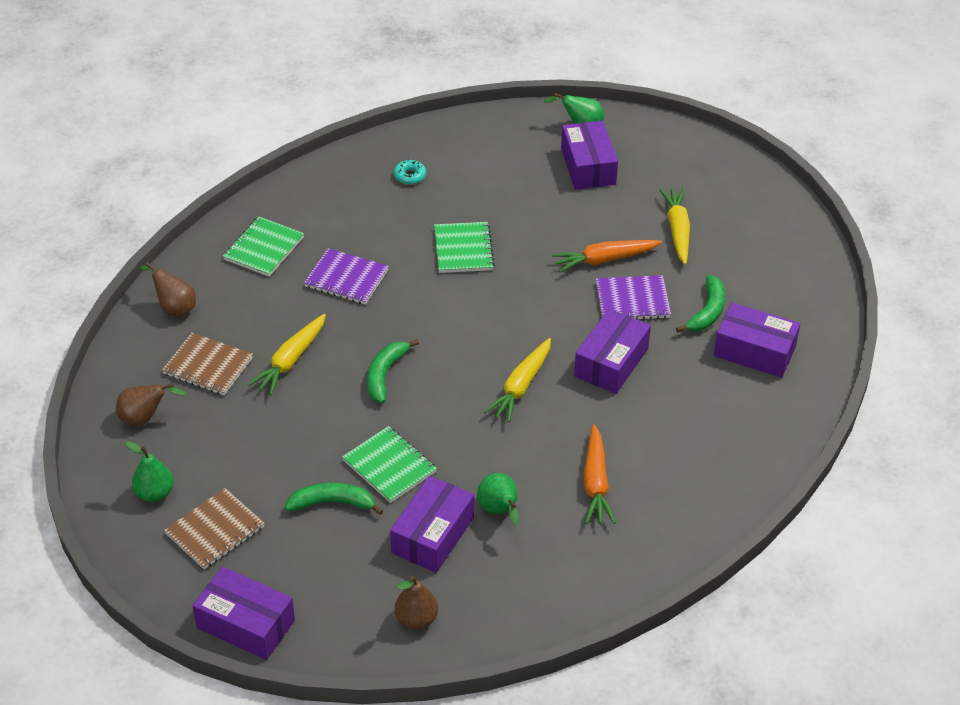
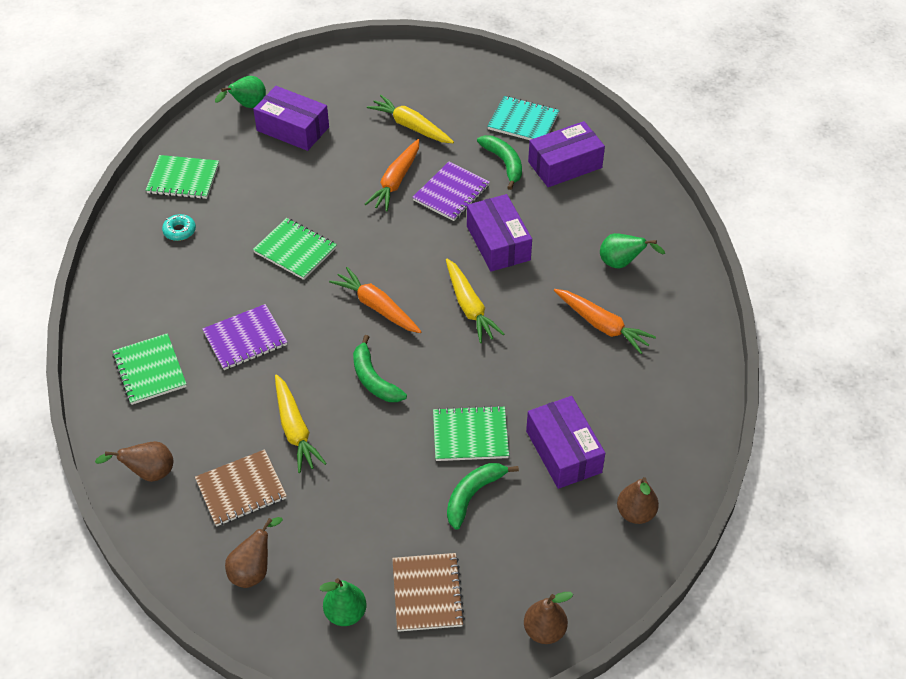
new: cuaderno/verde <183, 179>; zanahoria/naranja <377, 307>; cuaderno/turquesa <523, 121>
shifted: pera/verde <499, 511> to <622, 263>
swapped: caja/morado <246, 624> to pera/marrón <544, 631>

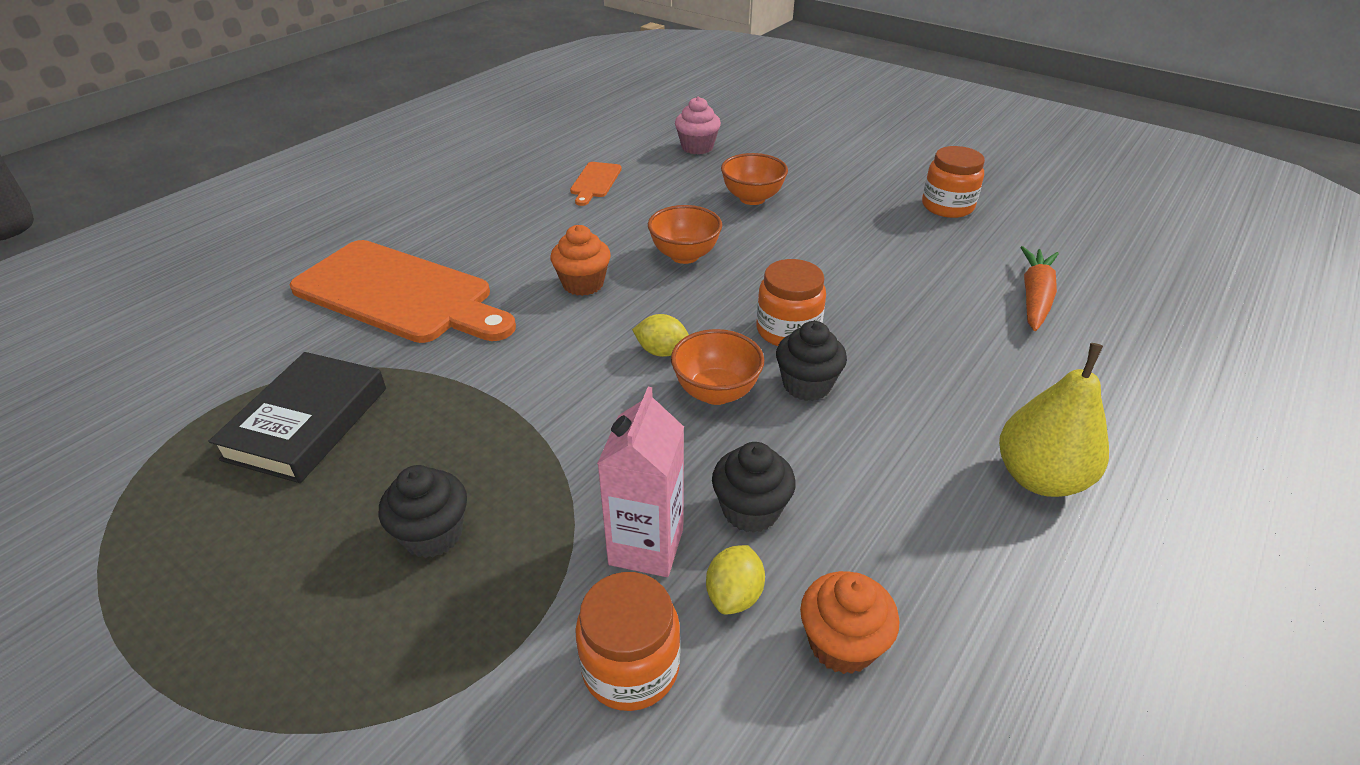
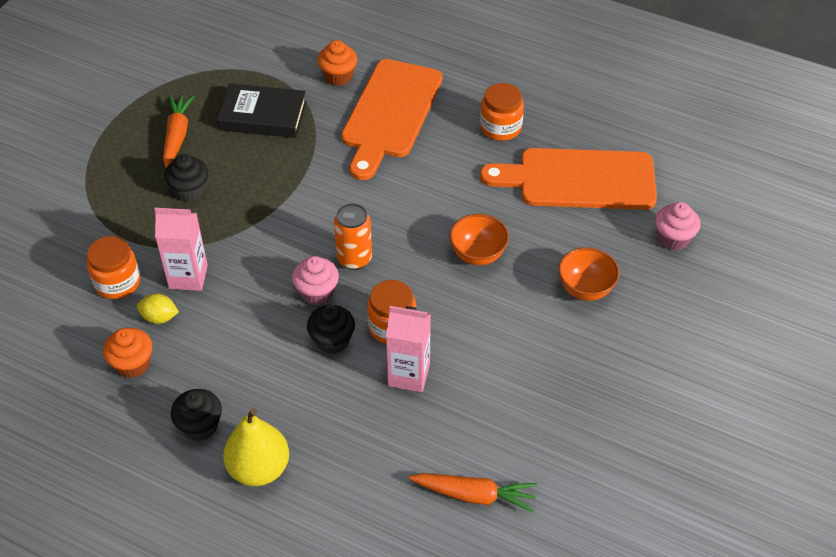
new: zanahoria/naranja <177, 136>; cartón de leche/rosa <409, 375>
shifted: magdalena/naranja <583, 284> to <338, 76>; magdalena/negro <750, 510> to <200, 426>; tarro/naranja <947, 206> to <500, 127>
swapped: limón/amarillo <662, 351> to lata/naranja <354, 259>; cuenco/naranja <716, 392> to magdalena/rosa <317, 292>
scaled: tabla de cortar/naranja <595, 182> = <579, 179> x2.31

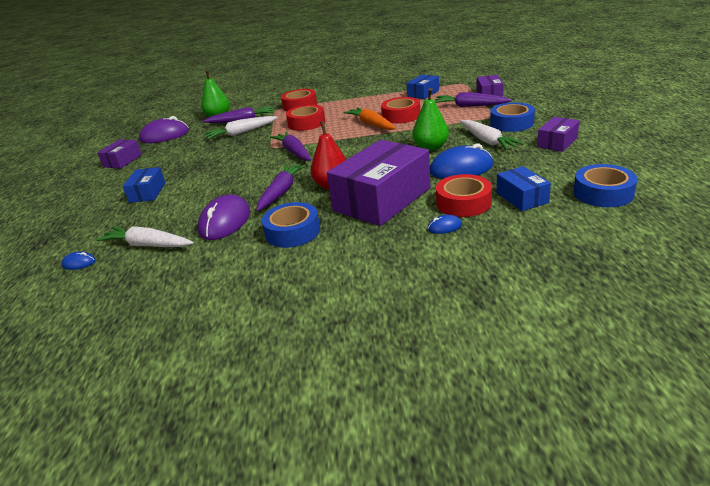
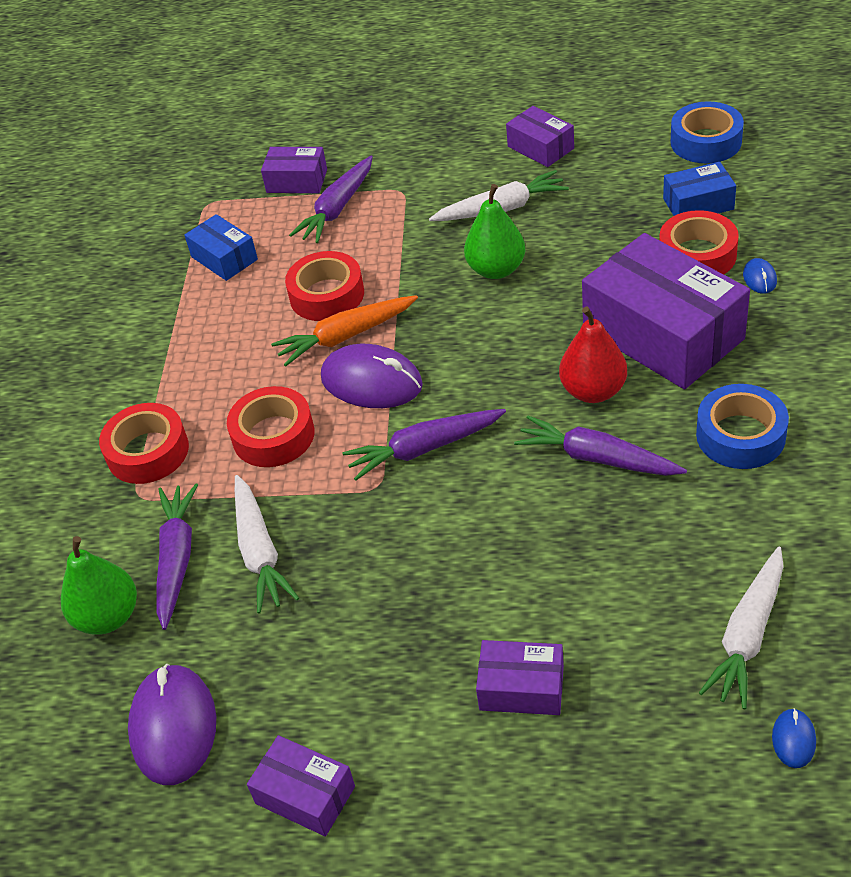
gone: ratón/azul <461, 169>; cinta adhesiva/azul <511, 123>
shifted: ratón/morado <225, 222> to <371, 382>
repainted: caja/azul <147, 192> to caja/morado <521, 688>

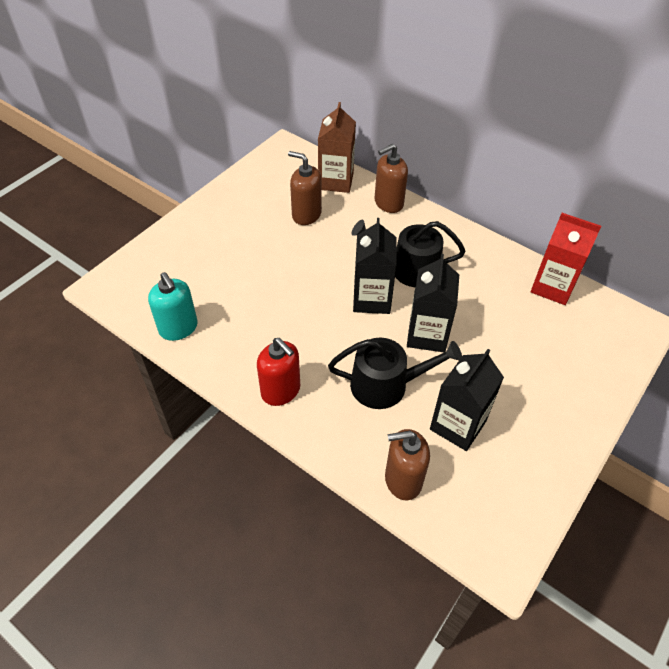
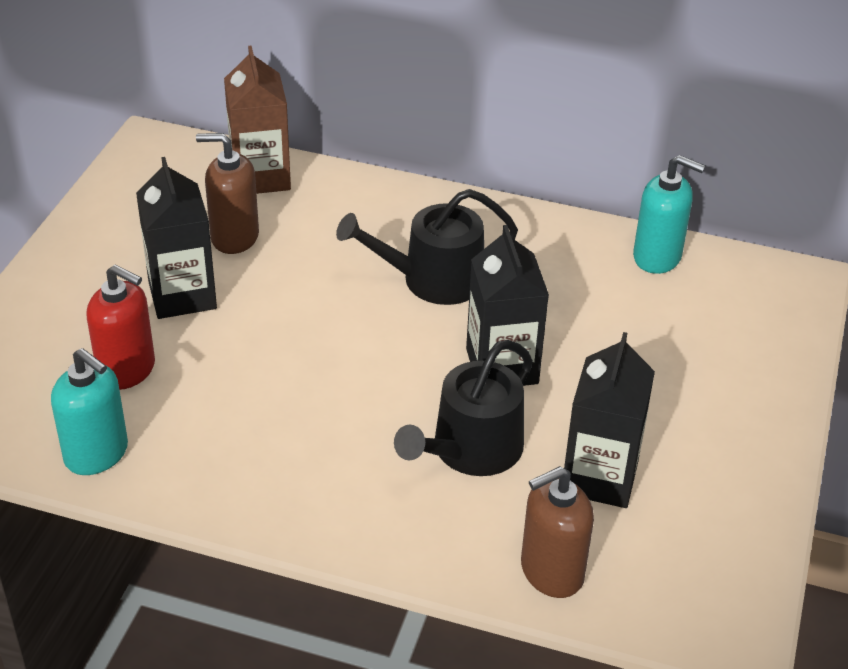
gone: dispensador de jabón/marrón <388, 203>
shifted: dispensador de jabón/rojo <281, 391> to <127, 370>; cartón de leche/negro <372, 299> to <182, 295>
swapped: cartón de leche/rojo <552, 287> to dispensador de jabón/turquesa <657, 257>
rotated: regadera/negro <386, 385> = <470, 450> 150 degrees clockwise

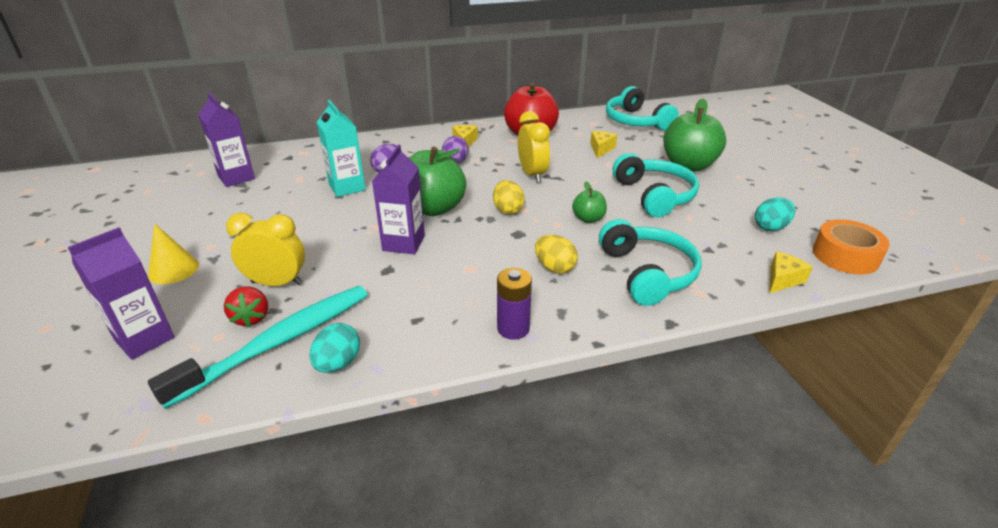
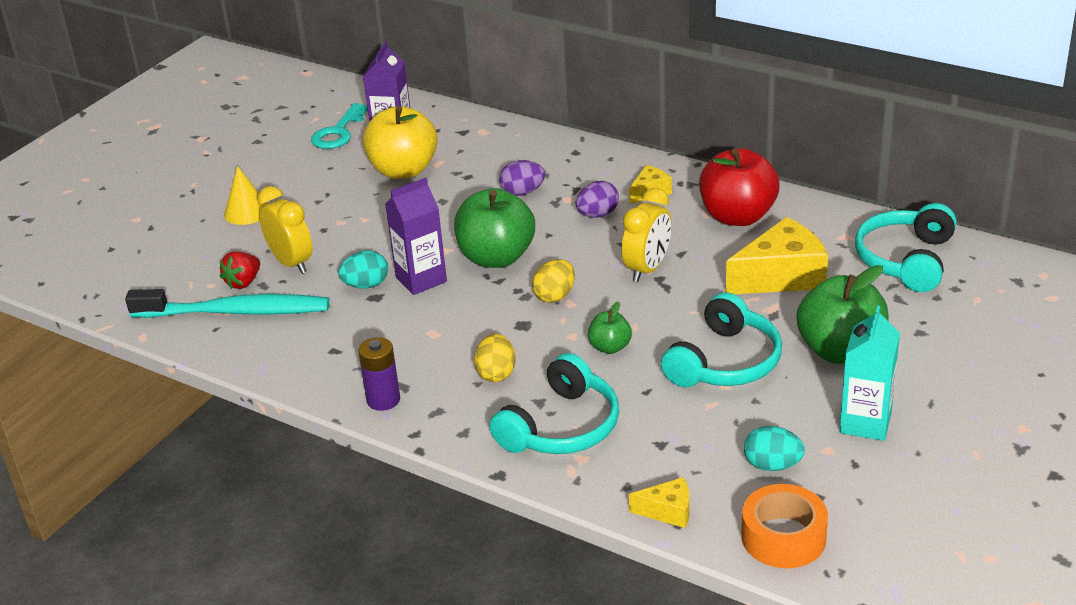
gone: cartón de leche/morado <144, 339>
new: llave/turquesa <338, 132>; manzana/amarillo <403, 170>
shifted: huevo/turquesa <338, 363> to <366, 285>; cartón de leche/turquesa <347, 187> to <865, 423>
scaled: queso/amarillo <601, 149> = <781, 276> x1.98

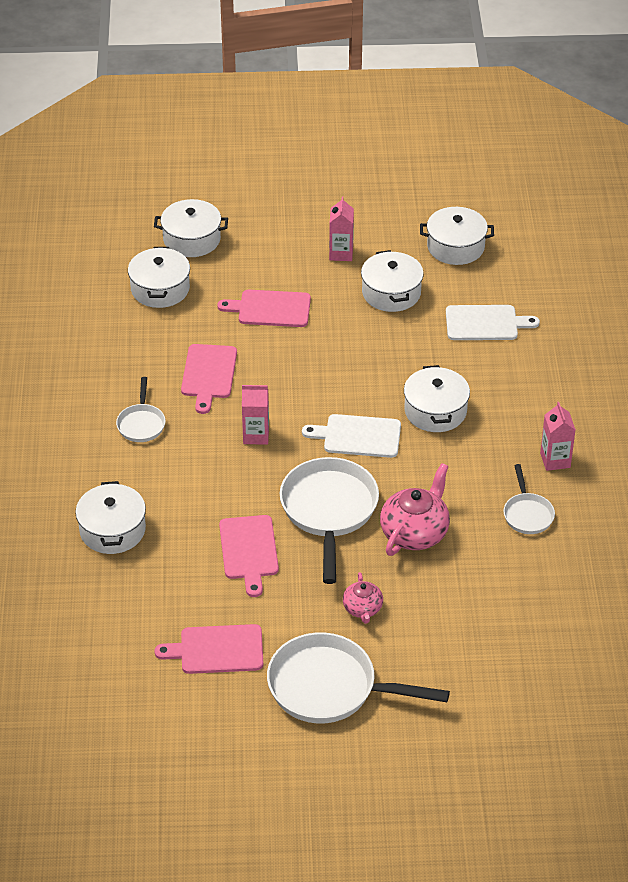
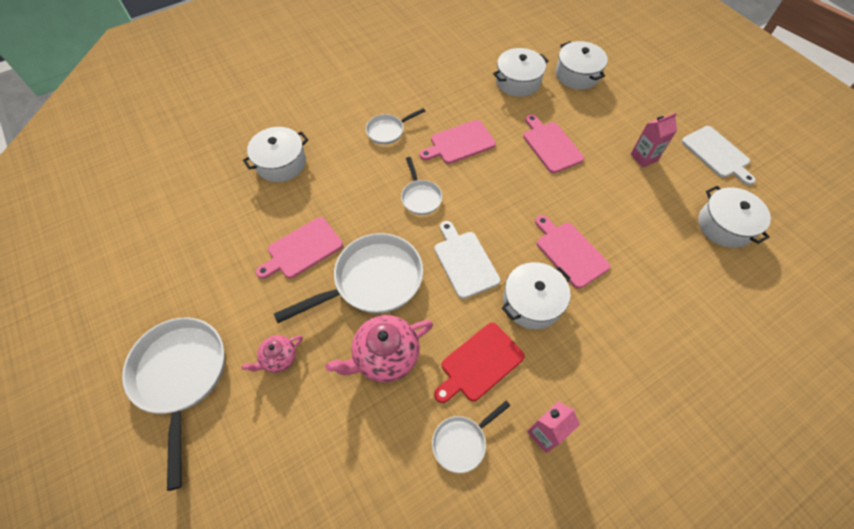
gone: olla/blanco <391, 293>
new: tabla de cortar/rojo <479, 363>
shifted: tabla de cortar/rosa <217, 650> to <569, 252>; tabla de cortar/blanco <485, 323> to <717, 154>
swapped: cartón de leche/rosa <256, 435> to sartén/blanco <420, 197>
rotated: tetera/rosa <415, 532> = <385, 356> 150 degrees clockwise

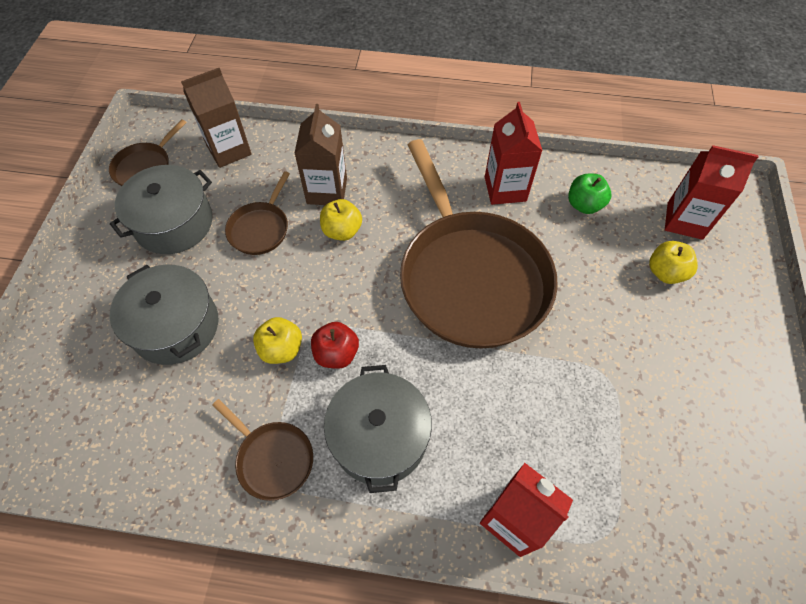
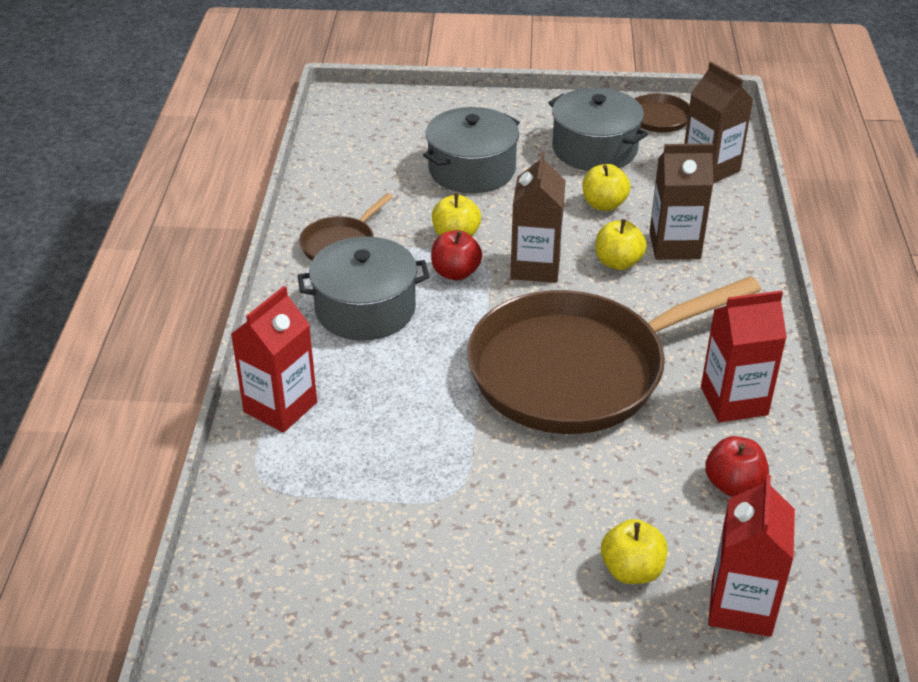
new: cartón de leche/marrón <535, 267>
swapped: sartén/marrón <260, 228> to manzana/amarillo <604, 204>
repainted: manzana/verde <584, 205> to manzana/rojo <733, 485>

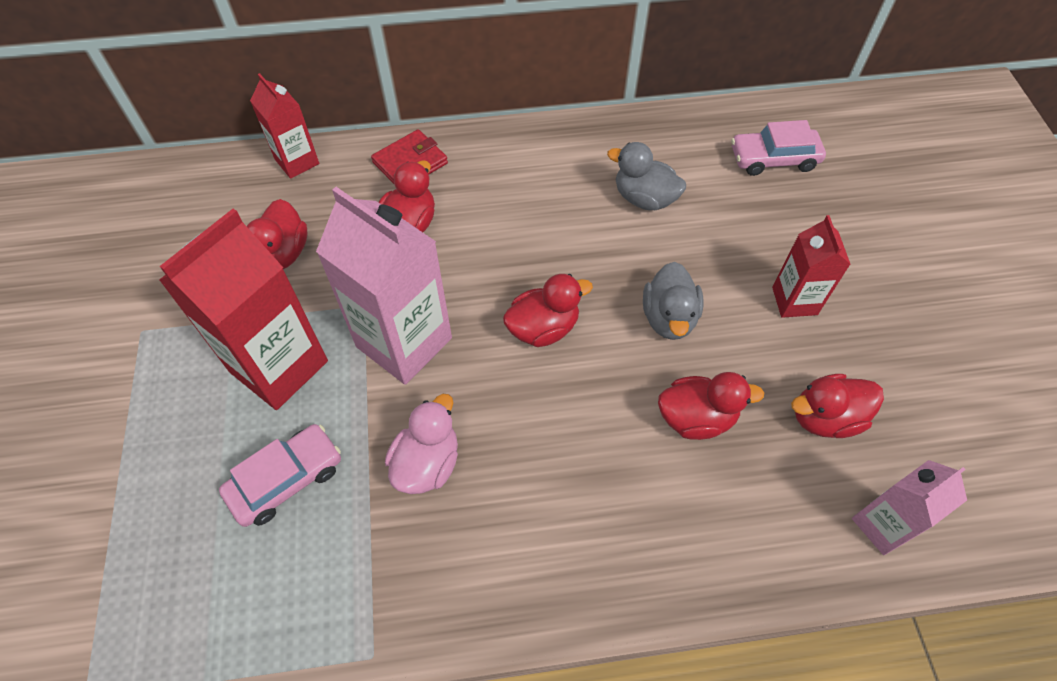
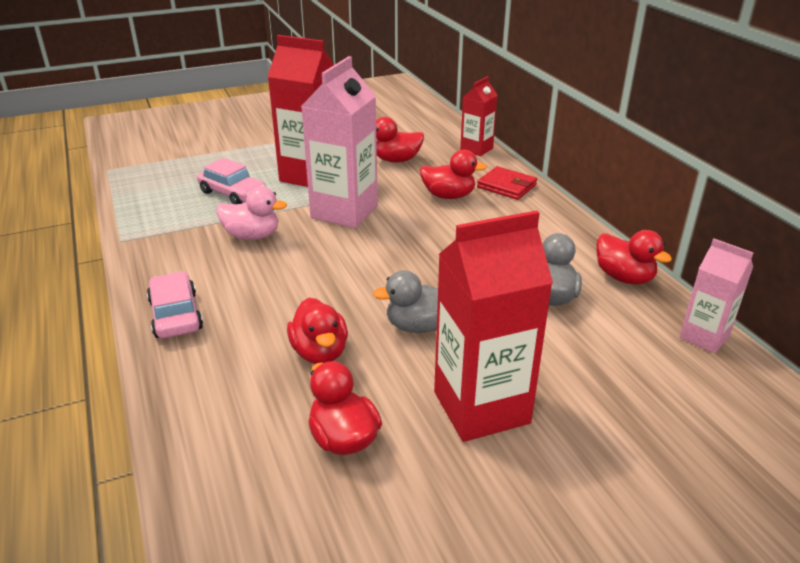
shifted: pato/rojo <543, 328> to <624, 277>; coche/rosa <773, 159> to <175, 315>; cartón de leche/rosa <882, 525> to <704, 337>
scaled: cartón de leche/rojo <794, 301> = <481, 407> x1.78

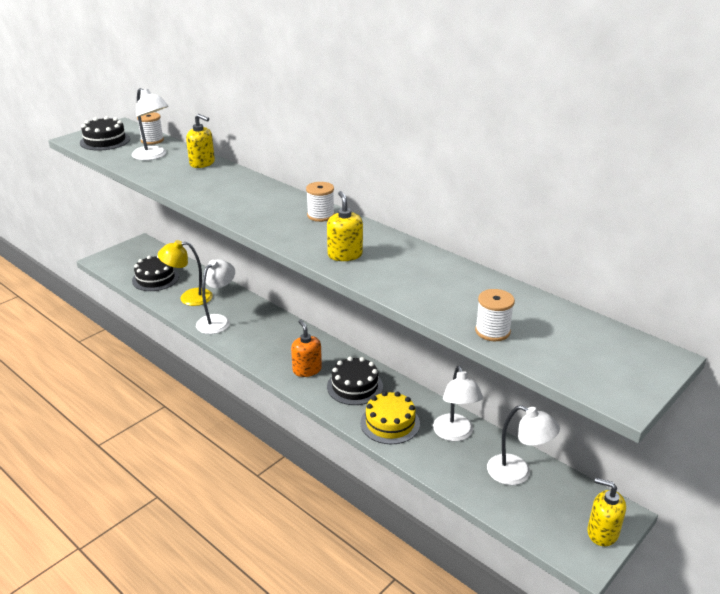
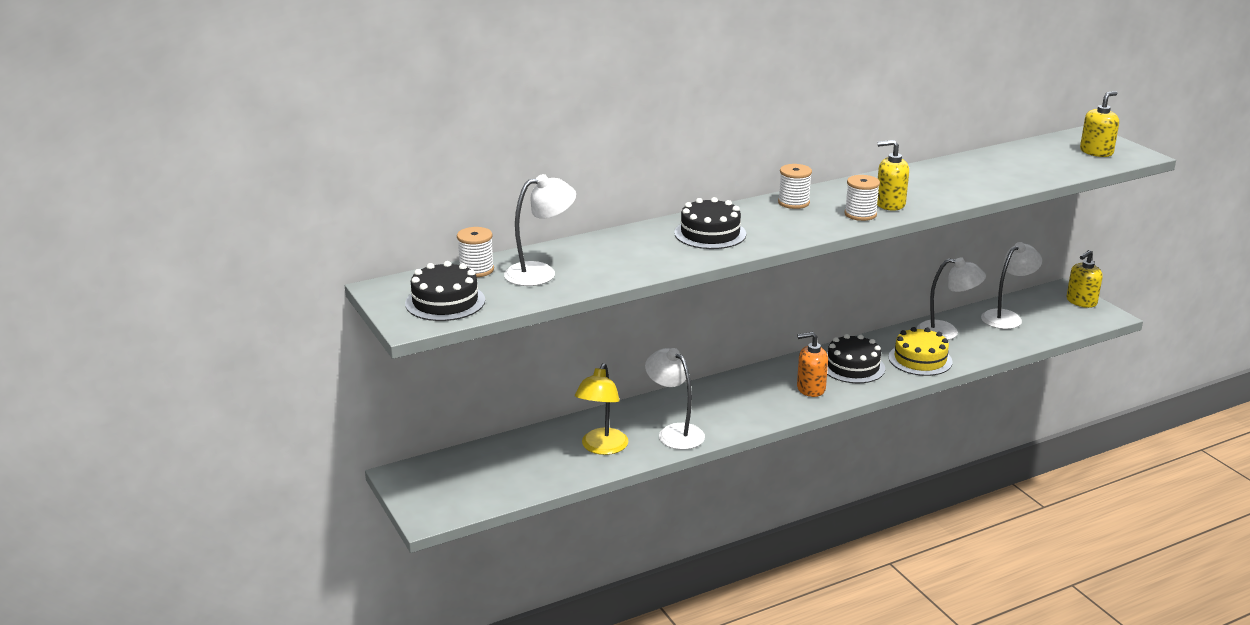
shifted: tarta/negro <155, 279> to <710, 233>; dispensador de jabón/amarillo <202, 163> to <1096, 152>; carrete/blanco <492, 331> to <860, 214>

